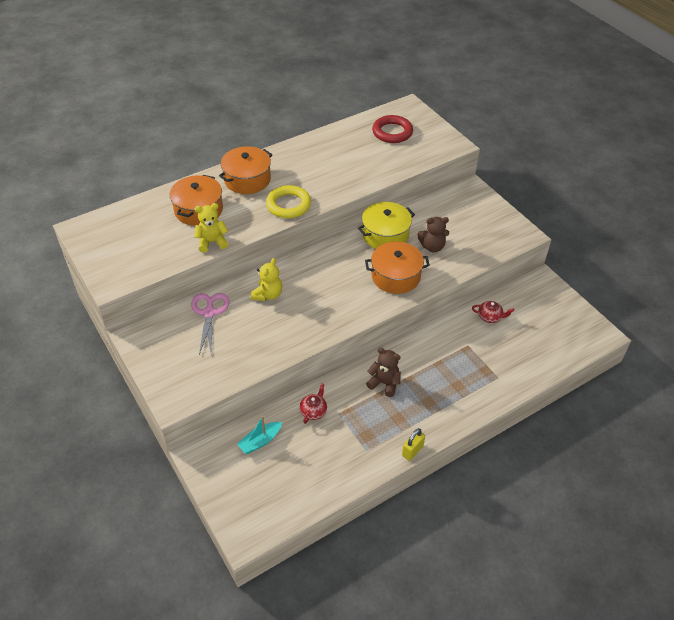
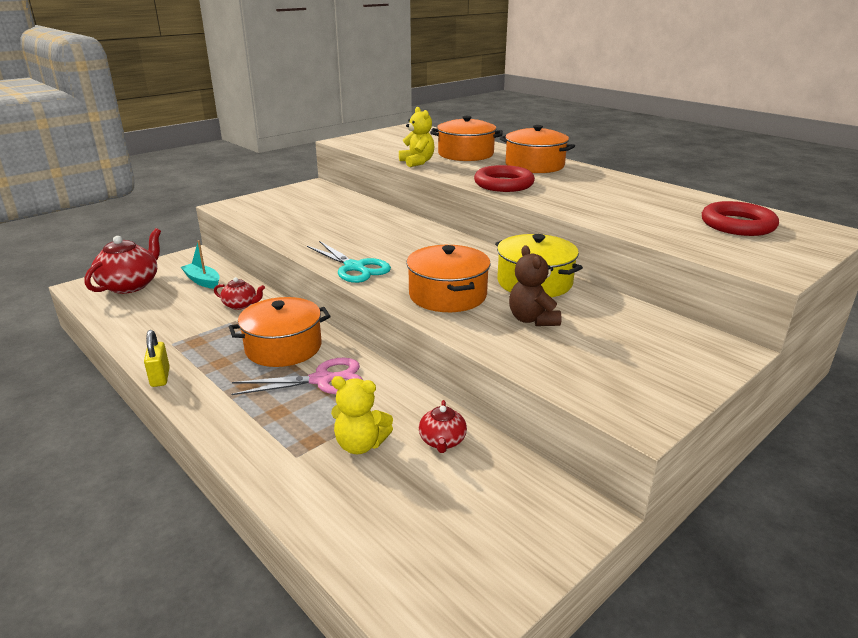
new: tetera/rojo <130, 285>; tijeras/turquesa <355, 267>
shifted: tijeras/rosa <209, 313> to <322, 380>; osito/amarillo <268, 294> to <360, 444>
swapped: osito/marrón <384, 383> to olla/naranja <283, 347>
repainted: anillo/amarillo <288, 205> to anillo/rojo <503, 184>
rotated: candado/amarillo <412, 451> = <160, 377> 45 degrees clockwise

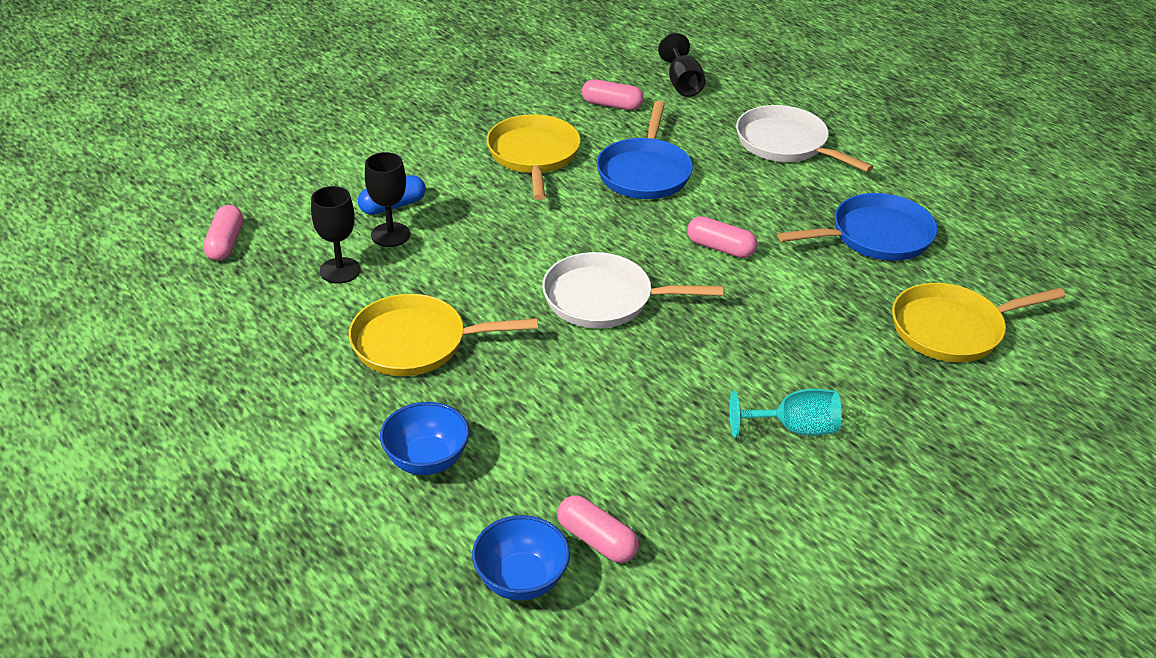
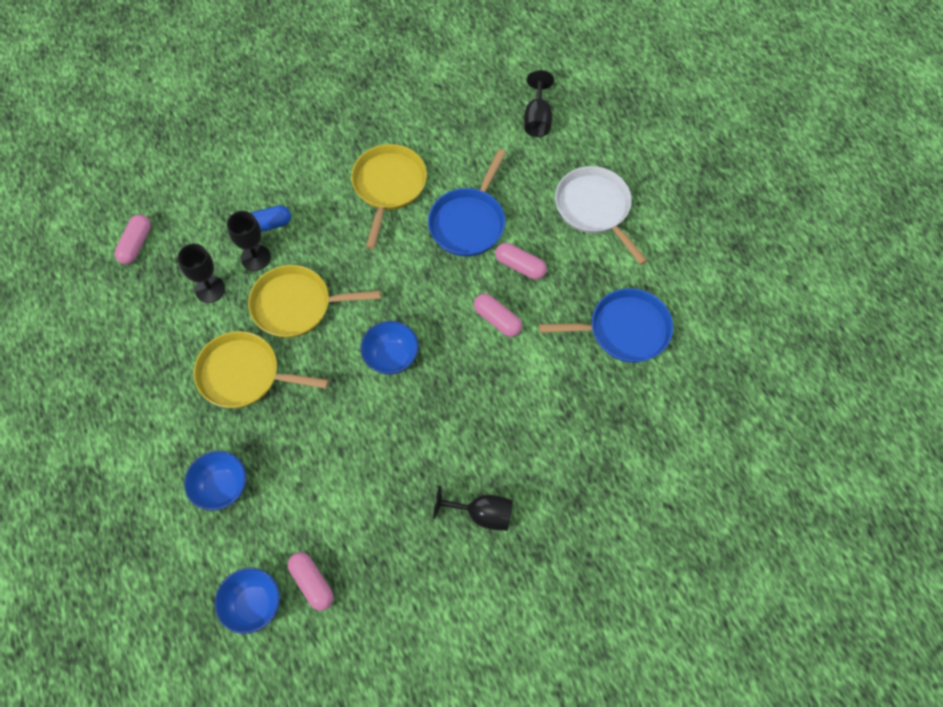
shifted: cápsula/rosa <612, 105> to <520, 266>; sartén/amarillo <952, 329> to <296, 305>
swapped: sartén/blanco <604, 299> to cuenco/azul <391, 357>
repainted: copa/turquesa <794, 428> to copa/negro <482, 514>

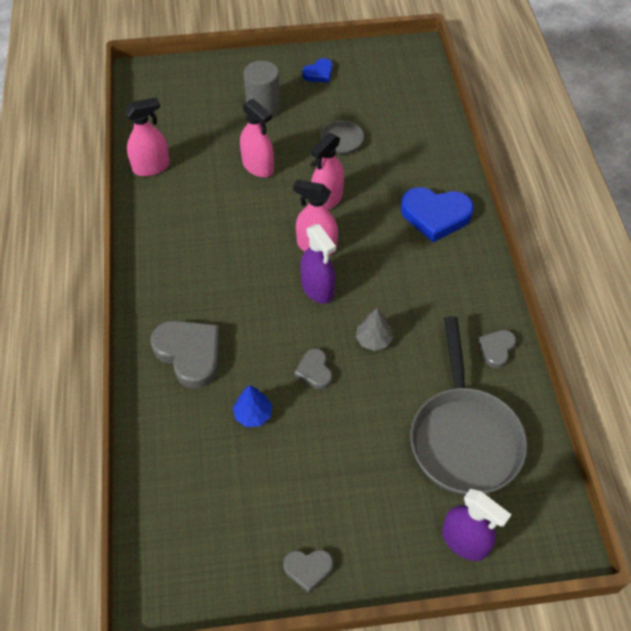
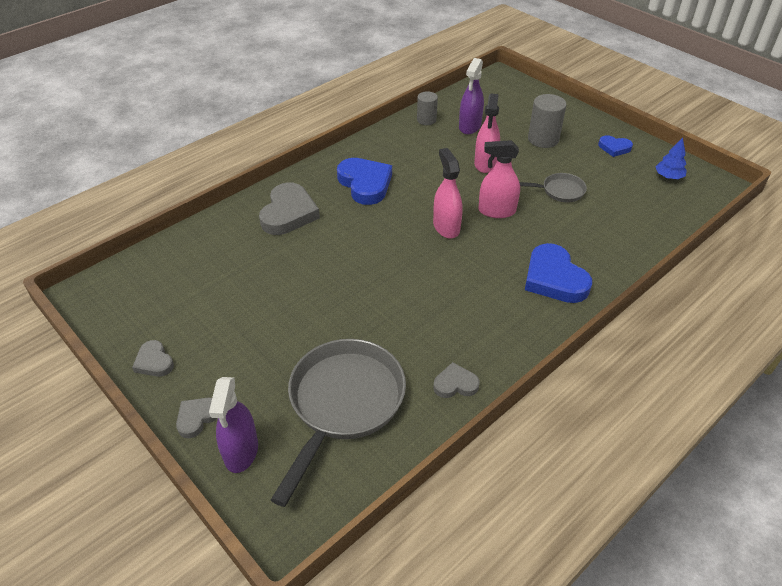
gone: árbol/gris <373, 340>
new: corazón/azul <365, 184>
shifted: árbol/azul <253, 414> to <668, 176>; corazón/gris <314, 371> to <197, 418>; pulverizador/morado <317, 289> to <470, 126>
swapped: pulverizador/rosa <151, 167> to cilindro/gris <426, 120>
rotated: sartén/gris <464, 438> = <343, 403> 150 degrees clockwise

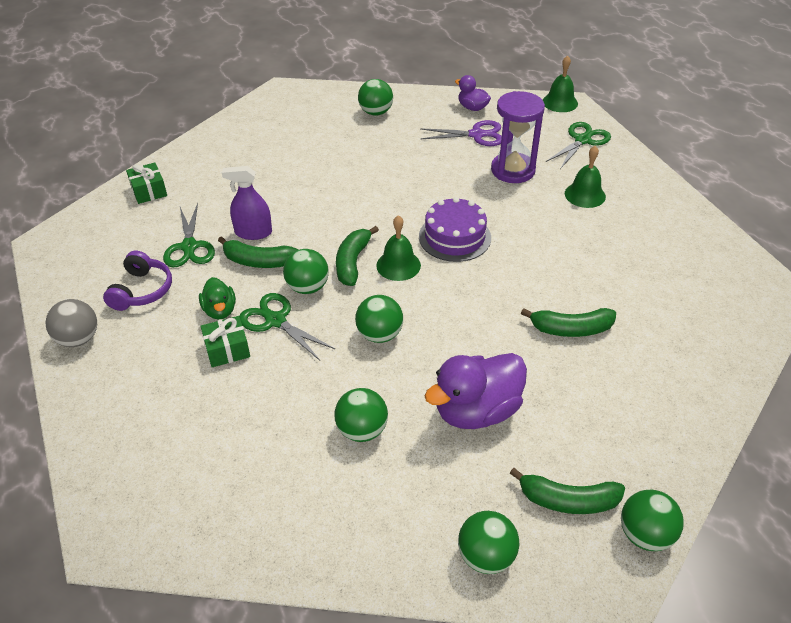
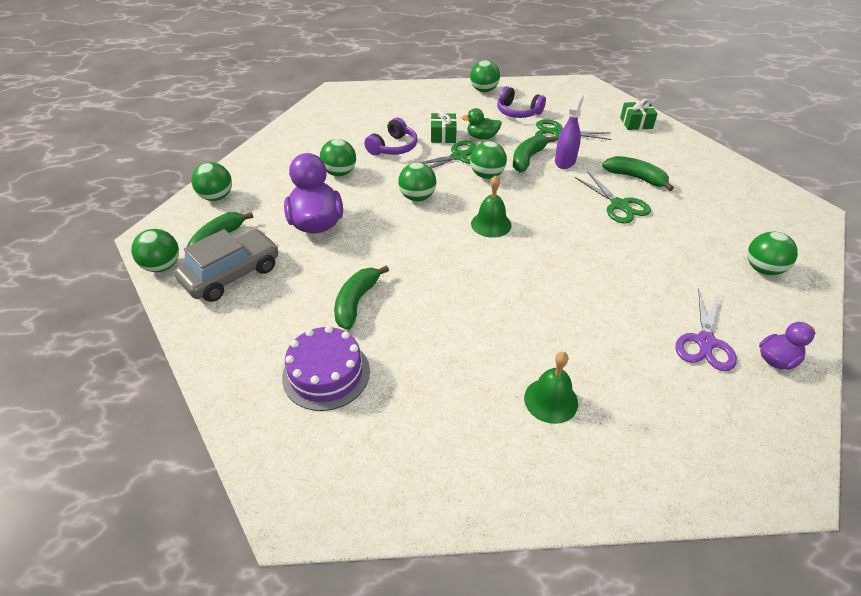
gone: reloj de arena/morado <513, 170>; campana/verde <560, 102>
new: coche/gris <232, 274>; auriculares/morado <393, 147>
shifted: plátano/verde <352, 262> to <636, 178>; tarta/morado <454, 237> to <326, 374>; tijeras/verde <582, 140> to <619, 205>
repainted: pelota/gris <78, 339> to pelota/verde <484, 90>

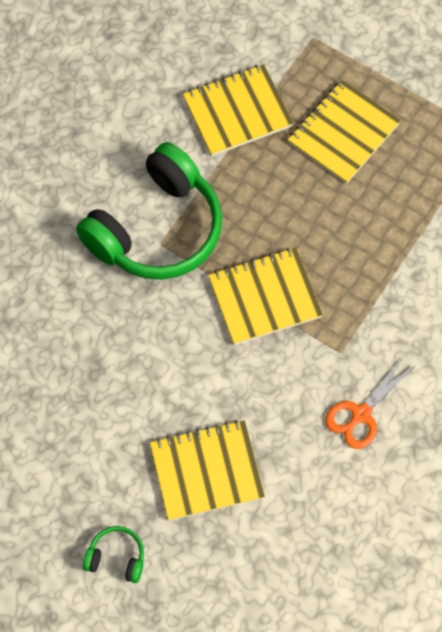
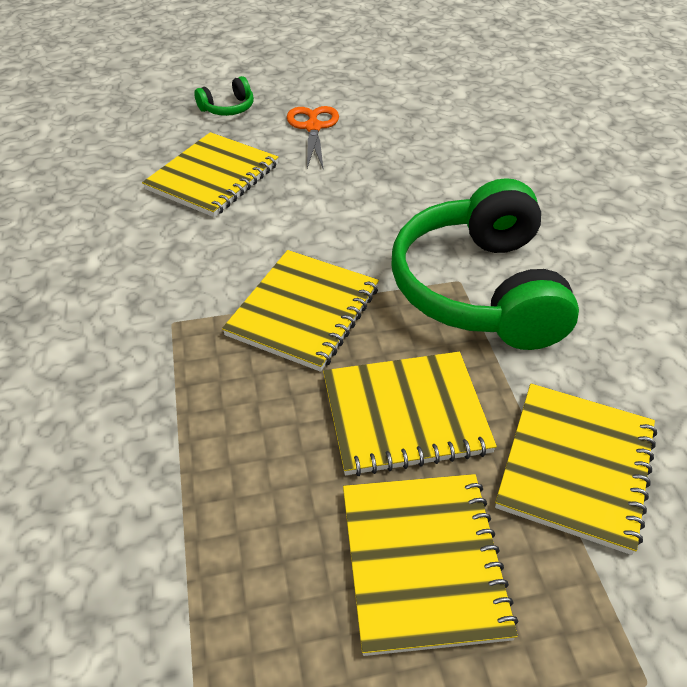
new: cuaderno/amarillo <405, 415>
shifted: tijeras/naranja <361, 414> to <313, 127>

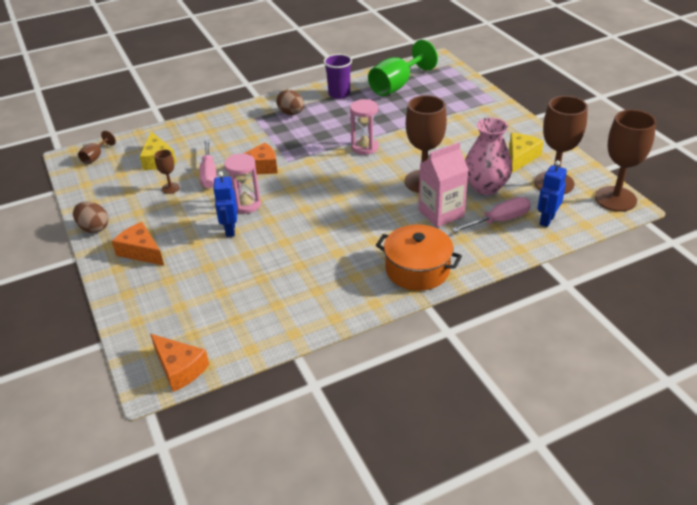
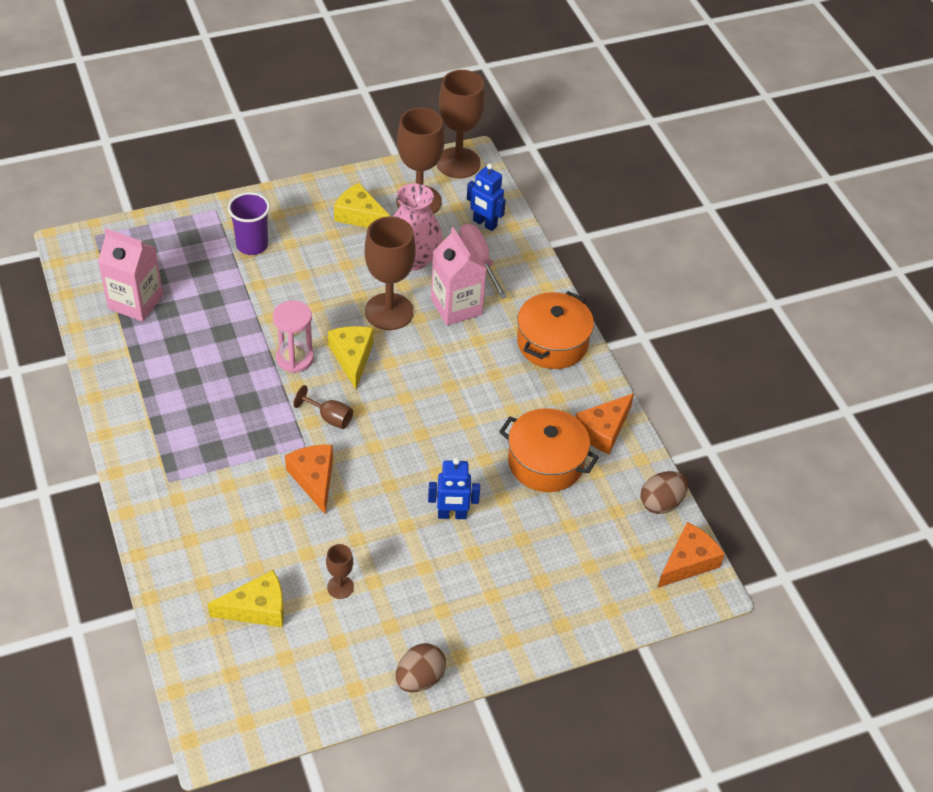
gone: destornillador/rosa <209, 174>; reloj de arena/rosa <246, 205>
new: queso/amarillo <352, 358>; olla/naranja <545, 462>
shifted: copa/marrón <95, 157> to <329, 417>; queso/naranja <141, 251> to <603, 430>; huevo/marrón <291, 113> to <661, 503>; vaso/morado <339, 94> to <252, 245>
swapped: copa/verde <396, 86> to cartón de leche/rosa <135, 302>

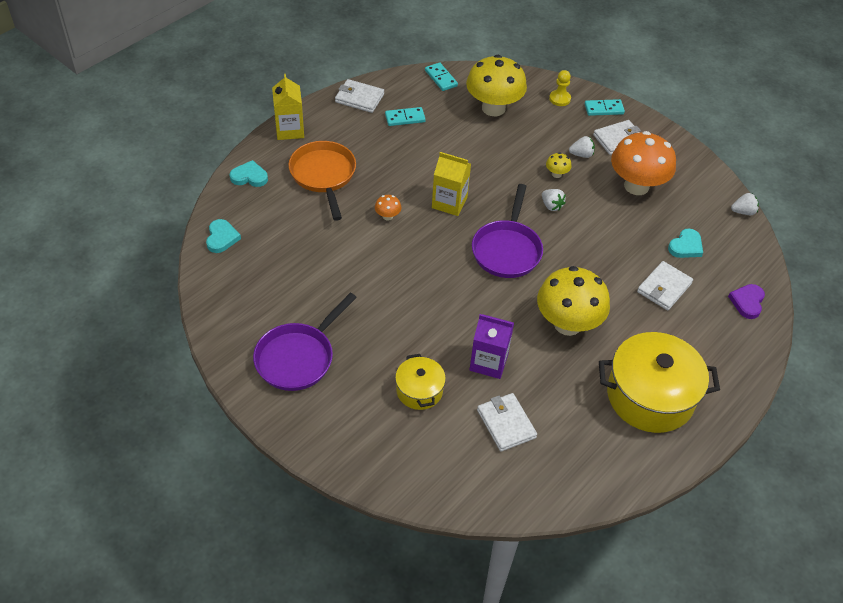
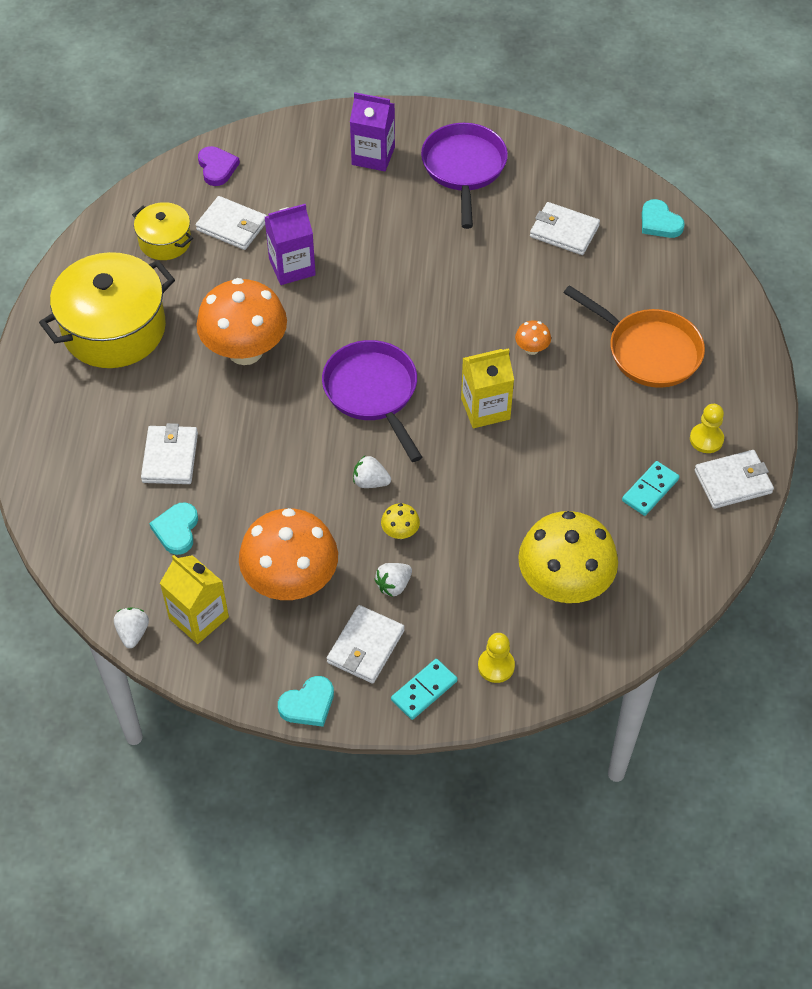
gone: ficha de dominó/turquesa <441, 78>
new: cartón de leche/morado <373, 156>; cartera/blanco <564, 231>; peón/amarillo <706, 439>
shifted: corazón/turquesa <249, 177> to <308, 704>; cartón de leche/amarillo <289, 130> to <198, 618>; olla/amarillo <419, 390> to <165, 241>; corazón/morado <747, 302> to <217, 168>
repainted: seta/amarillo <567, 324> to seta/naranja <245, 351>
rotated: fresa/blanco <743, 212> = <133, 633> 135 degrees clockwise

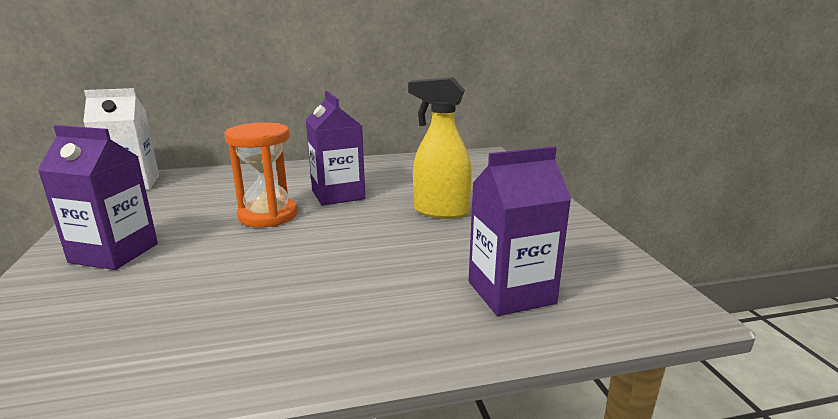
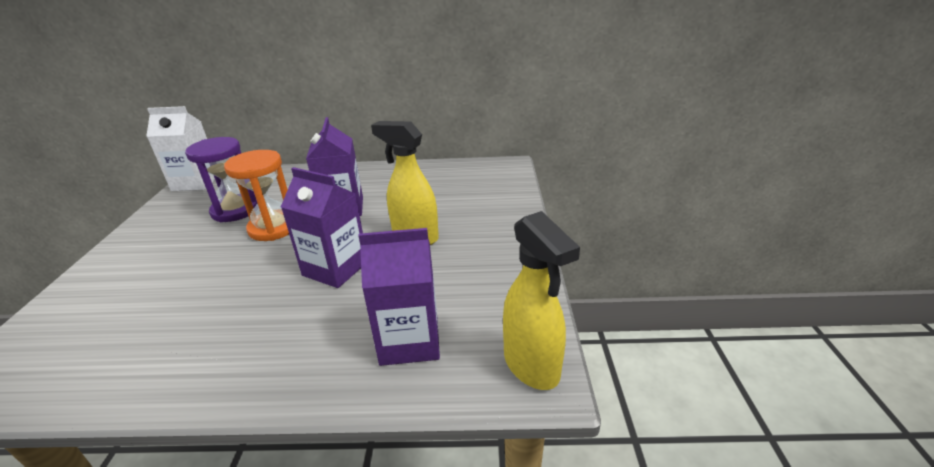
new: reloj de arena/morado <235, 210>; pulverizador/amarillo <532, 366>
shifted: cartón de leche/morado <114, 253> to <335, 268>

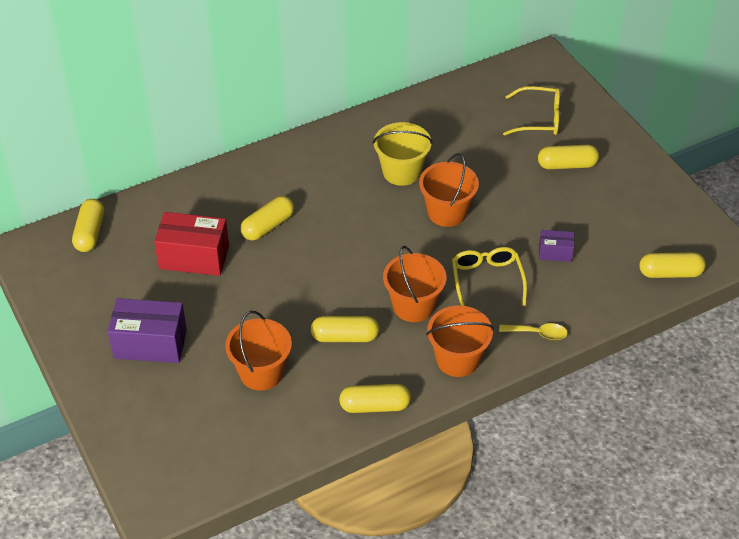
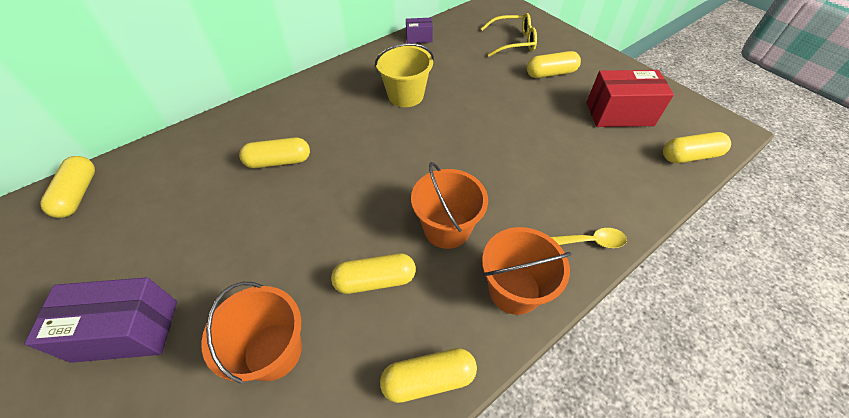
gone: balde/naranja <447, 212>; gafas/amarillo <487, 280>
shifted: caja/rojo <194, 257> to <619, 114>; caja/morado <555, 253> to <419, 38>
rotated: cápsula/amarillo <268, 226> = <278, 161> 45 degrees clockwise

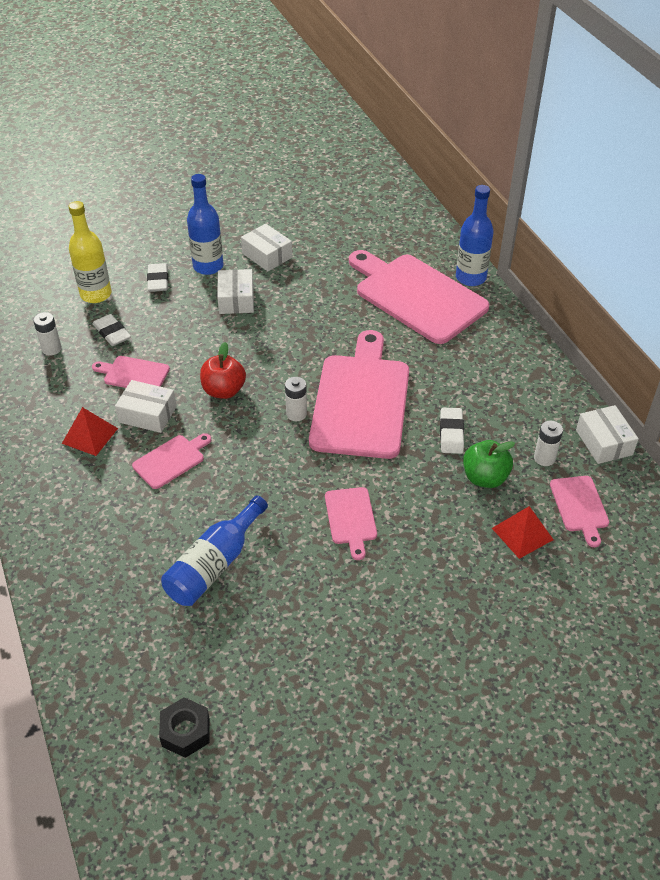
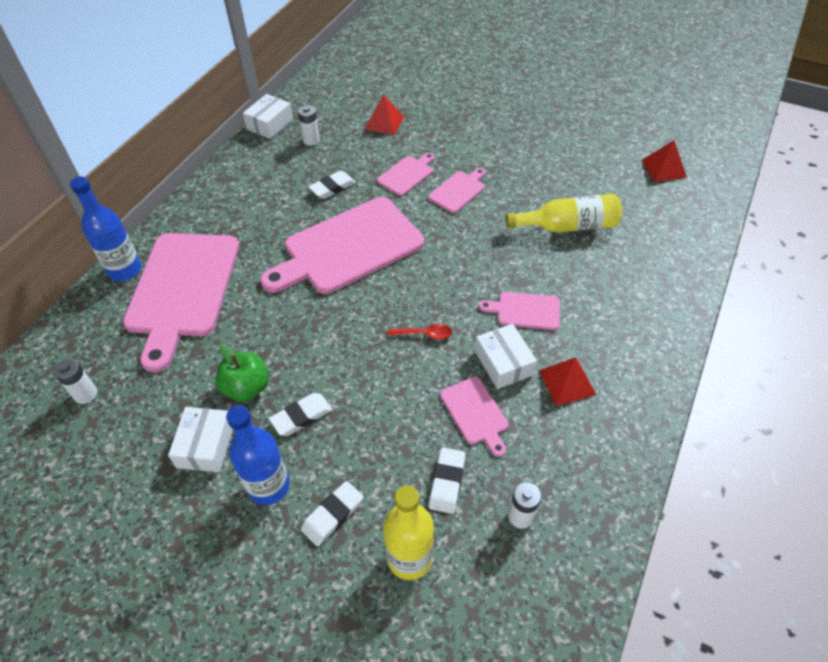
shifted: pila/blanco <296, 414> to <85, 394>; manzana/verde <485, 478> to <246, 388>; tabla de cortar/rosa <580, 506> to <407, 174>
swapped: tuerca/negro <185, 732> to pirámide/rojo <663, 168>; manzana/rojo <224, 390> to cuchara/rojo <424, 334>; caja/blanco <236, 299> to goma de borrar/blanco <301, 416>
repainted: botella/azul <214, 564> to botella/amarillo <568, 226>

